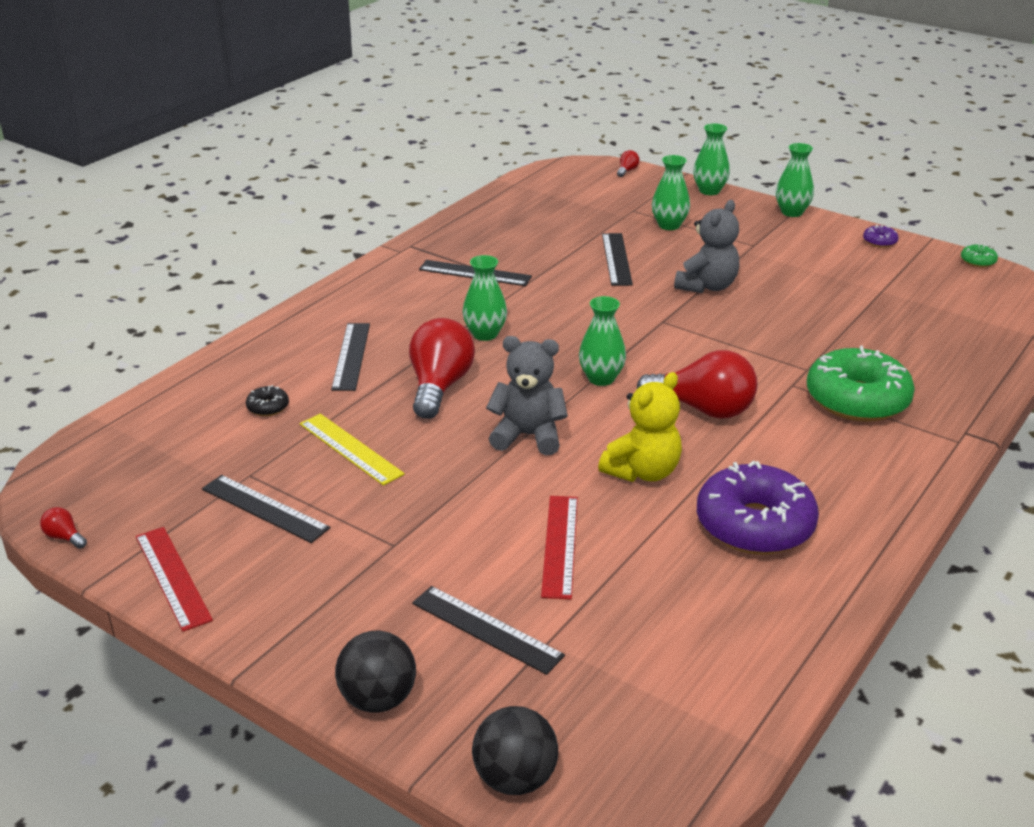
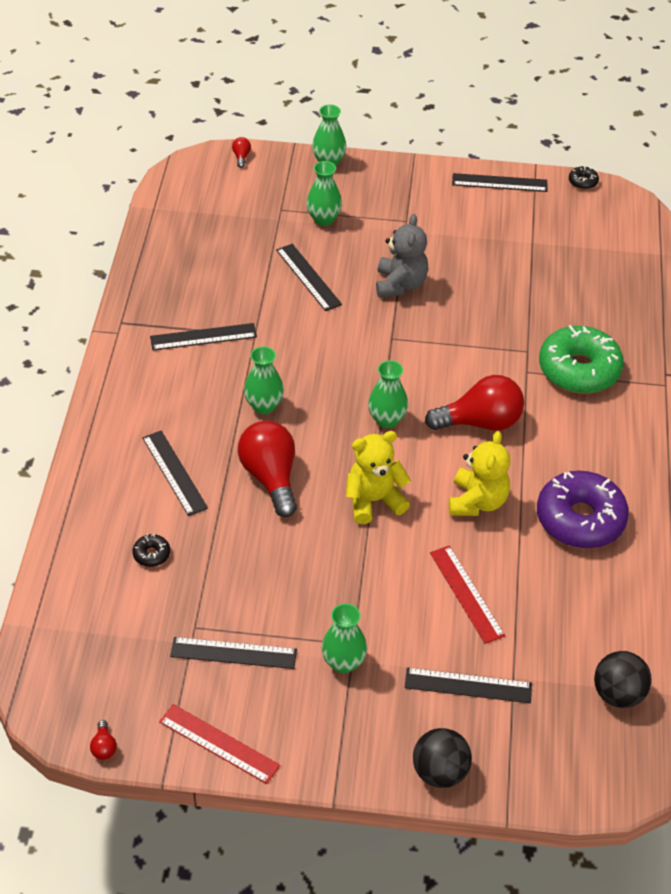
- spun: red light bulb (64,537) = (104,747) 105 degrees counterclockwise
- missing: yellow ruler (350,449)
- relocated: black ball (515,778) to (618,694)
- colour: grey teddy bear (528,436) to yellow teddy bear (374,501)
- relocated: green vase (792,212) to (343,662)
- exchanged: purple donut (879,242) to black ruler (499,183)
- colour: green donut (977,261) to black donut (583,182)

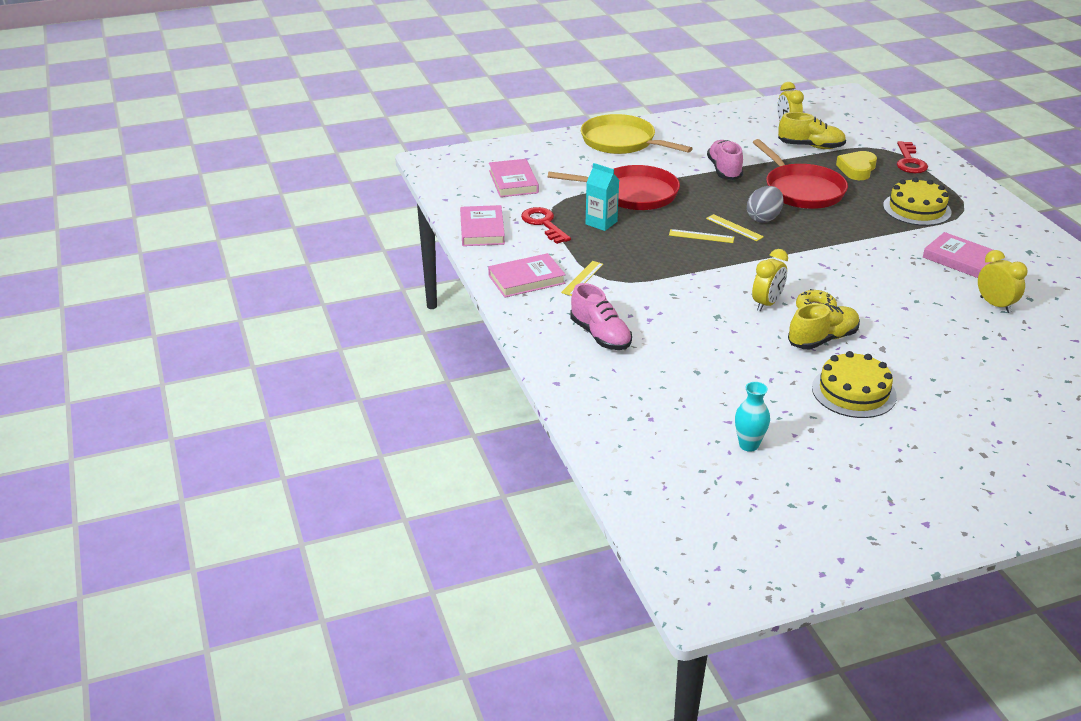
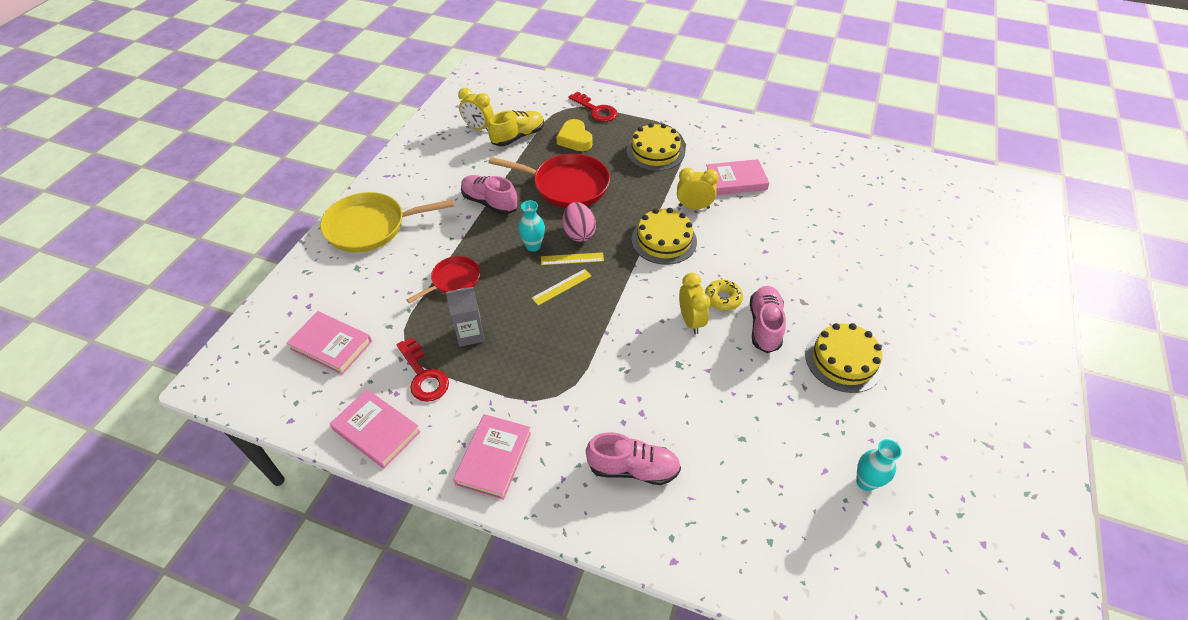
- spun: red key (543,224) = (423,375) 135 degrees counterclockwise
- size: red pan (633,194) = (454,280) x0.57
- missing: yellow ruler (582,278)
- colour: turquoise carton (601,223) to grey carton (470,334)
- colour: grey egg (763,218) to pink egg (579,233)
- colour: yellow shoe (822,339) to pink shoe (764,325)
- relocated: yellow clock (995,305) to (694,207)
- appeared: turquoise vase (533,246)
- appeared: yellow cake (664,240)

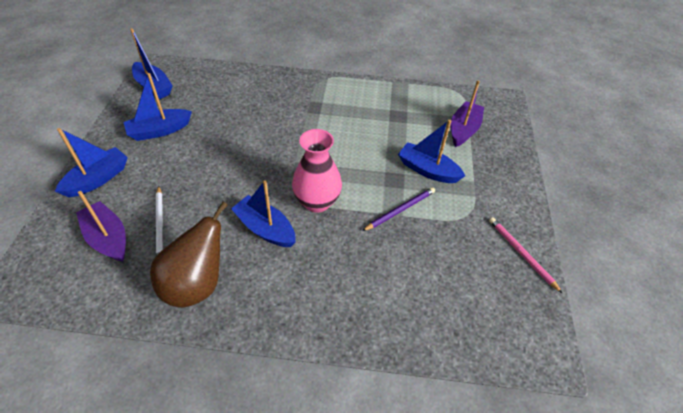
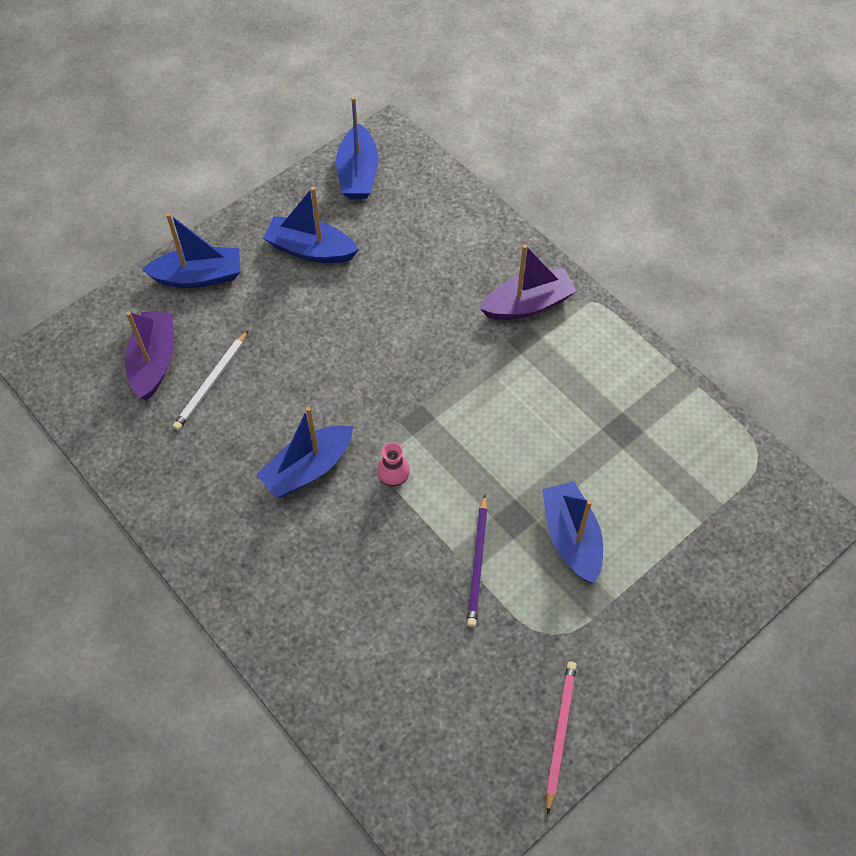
- missing: brown pear (197,284)
- spun: blue boat (265,229) = (308,468) 120 degrees counterclockwise
- size: pink vase (317,202) = (393,478) x0.46
- spun: purple pencil (400,210) = (478,563) 90 degrees clockwise
- relocated: purple boat (463,130) to (528,304)

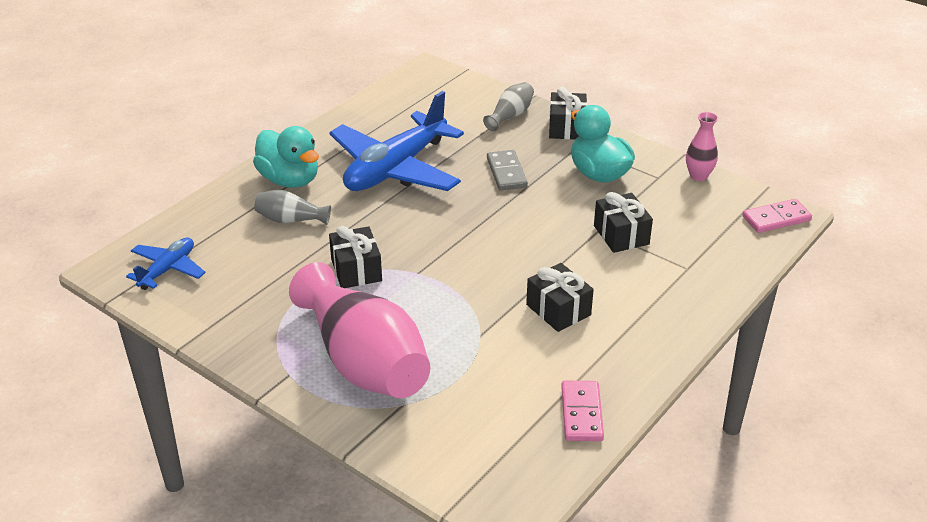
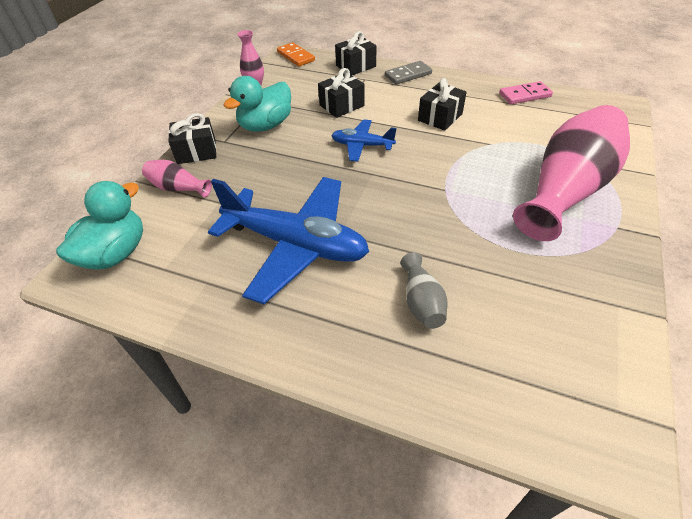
- relocated: blue plane (168,269) to (362,146)
- relocated: turquoise duck (289,180) to (116,253)
- relocated: black gift (356,270) to (355,66)
- colour: grey vase (510,115) to pink vase (178,188)
- relocated: grey domino (506,173) to (408,75)
- colour: pink domino (776,219) to orange domino (296,56)

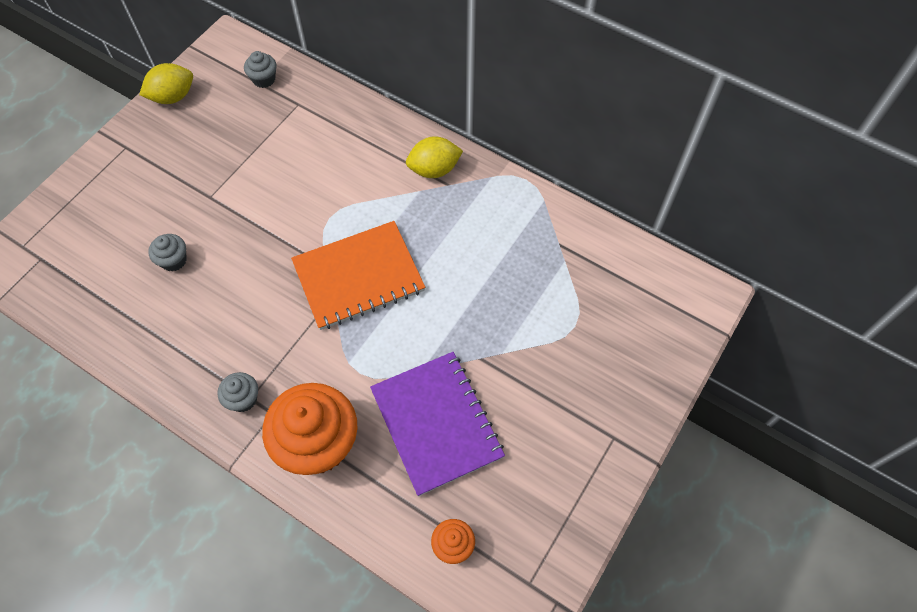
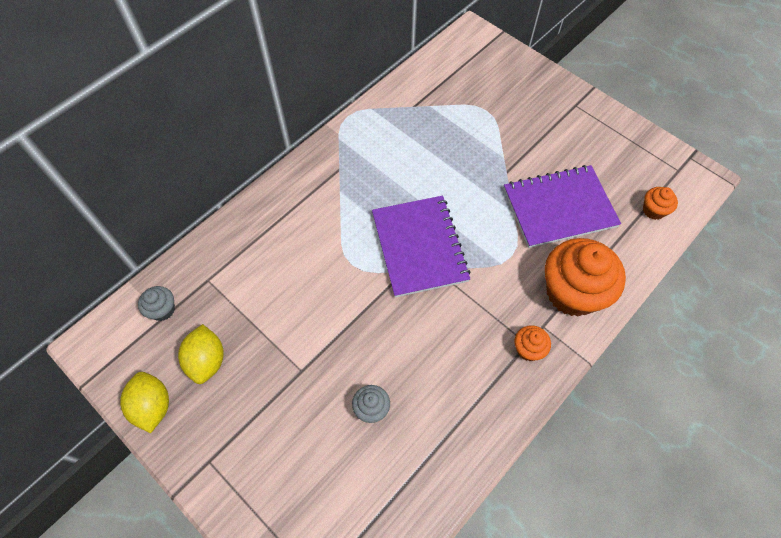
- colour: grey cupcake (243,399) to orange cupcake (528,349)
- colour: orange notebook (358,277) to purple notebook (419,247)
- relocated: yellow lemon (434,169) to (207,360)

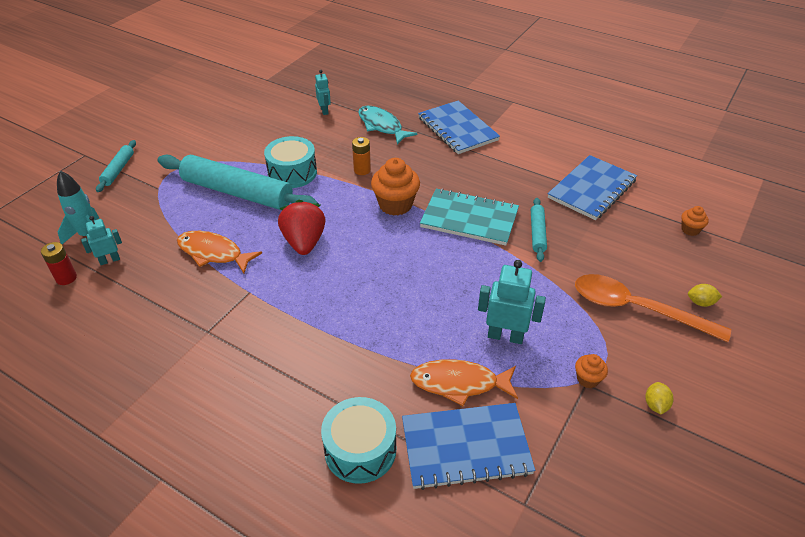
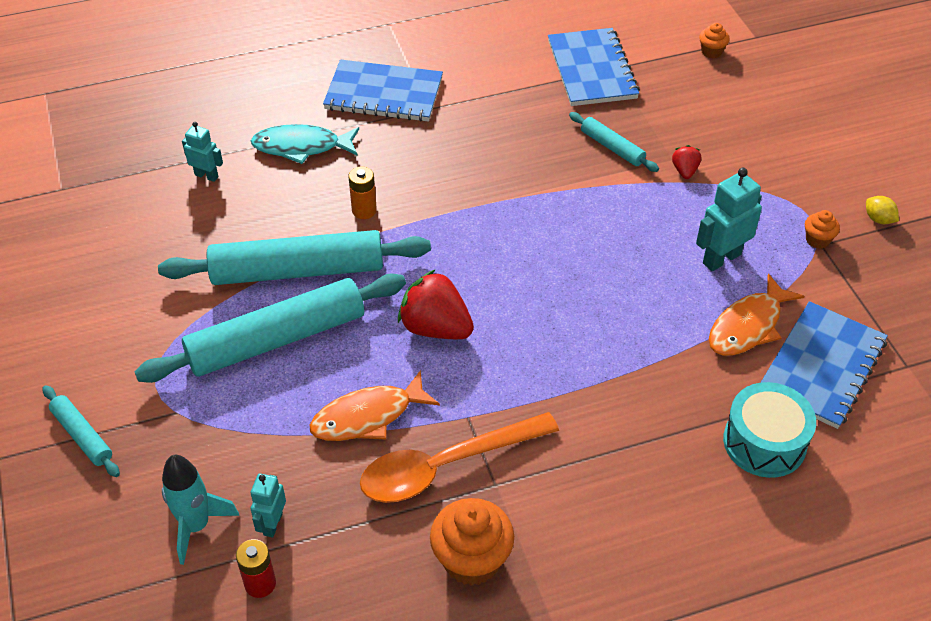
- exchanged: turquoise drum (292,173) to turquoise rolling pin (297,271)
- relocated: orange cupcake (395,205) to (471,560)
- missing: turquoise notebook (469,219)
- relocated: orange spoon (636,309) to (445,466)
- missing: yellow lemon (700,302)
- appeared: red strawberry (685,171)

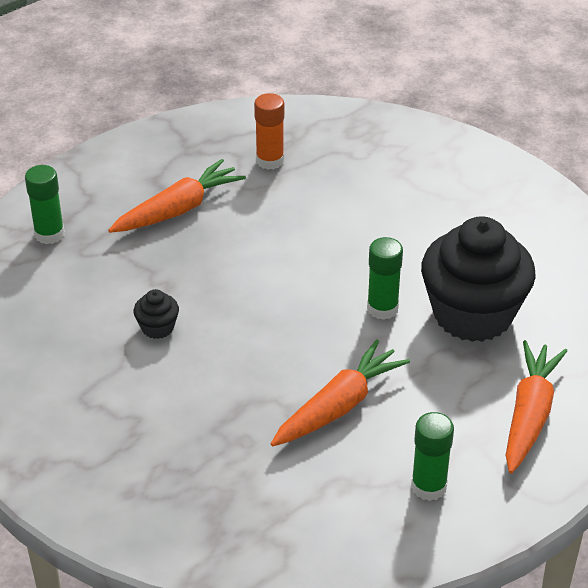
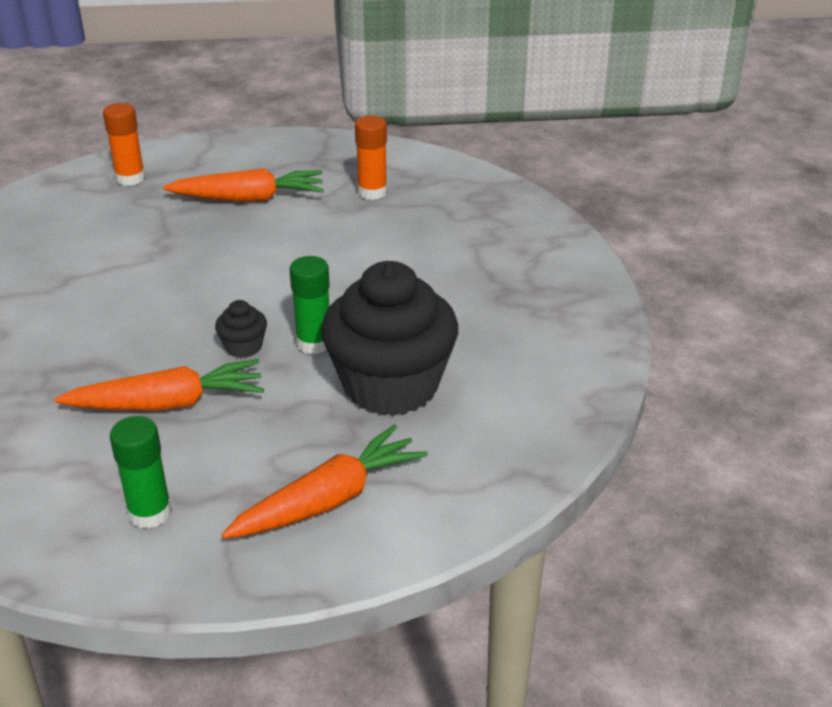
- colour: green glue stick (49,234) to orange glue stick (130,178)
- relocated: black cupcake (157,328) to (243,347)

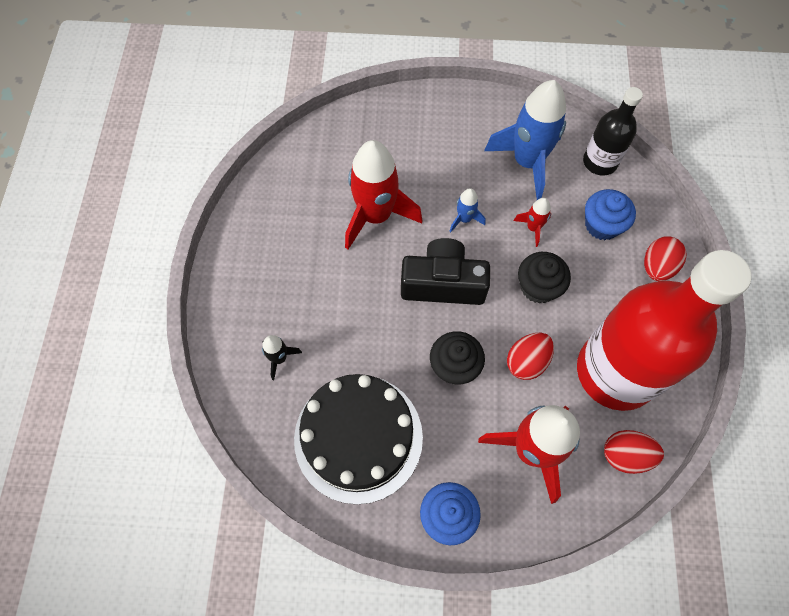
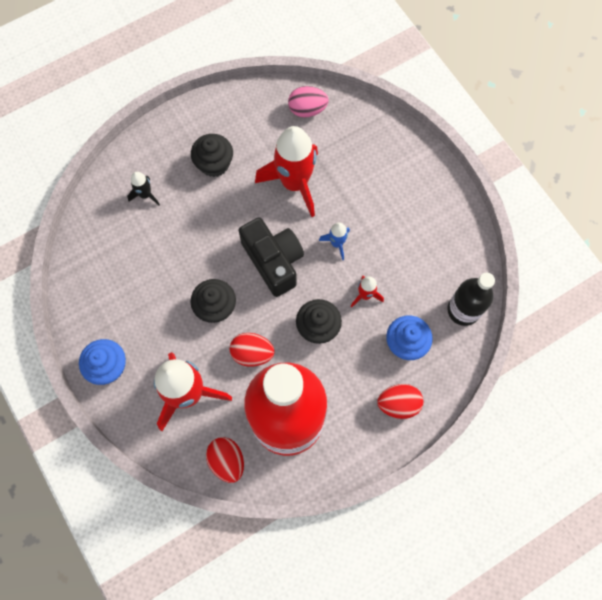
- missing: black cake (358,437)
- missing: blue rocket (527,162)
- appeared: black cupcake (214,164)
- appeared: pink egg (307,110)

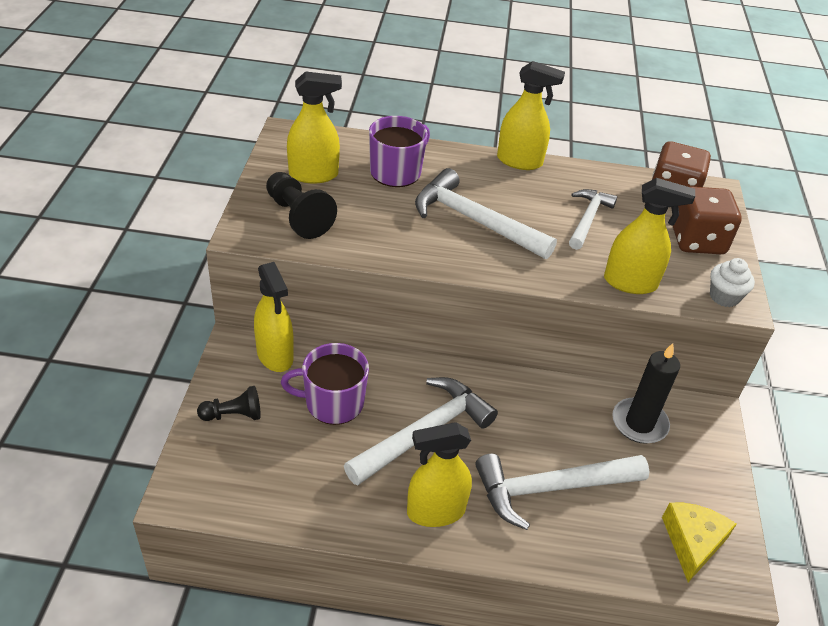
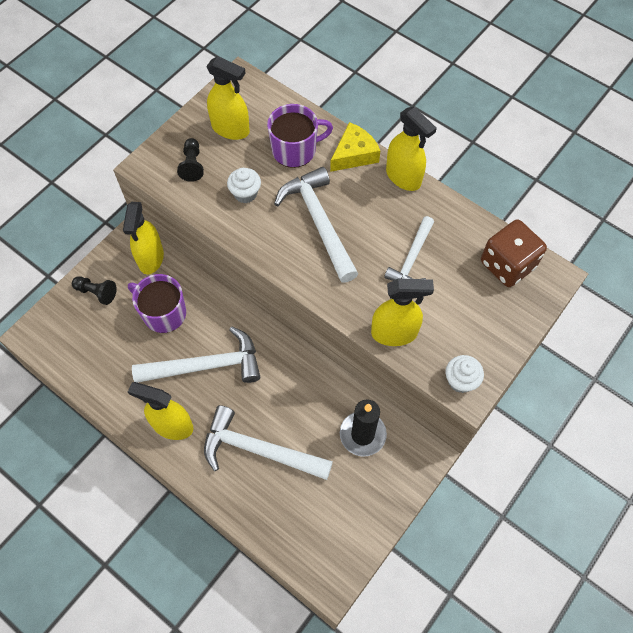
- size: black pawn (298,216) = (192,165) x0.65
- spun: white hammer (587,219) = (412,258) 150 degrees clockwise
- spun: yellow spray bottle (630,283) = (394,333) 45 degrees counterclockwise
- relocated: yellow cheese (692,542) to (354,154)
- missing: brown dice (697,240)
- appeared: white cupcake (245,193)

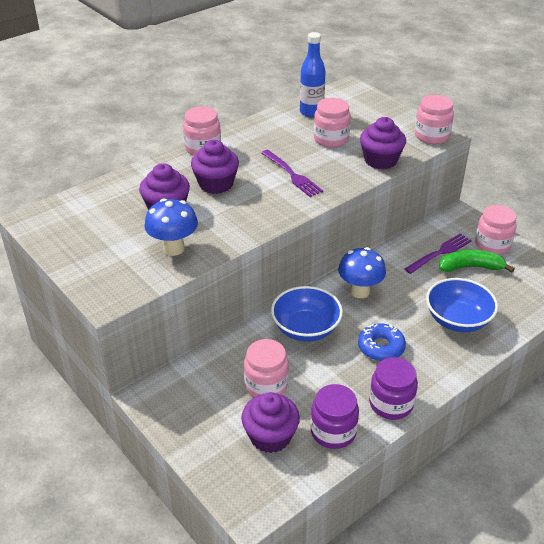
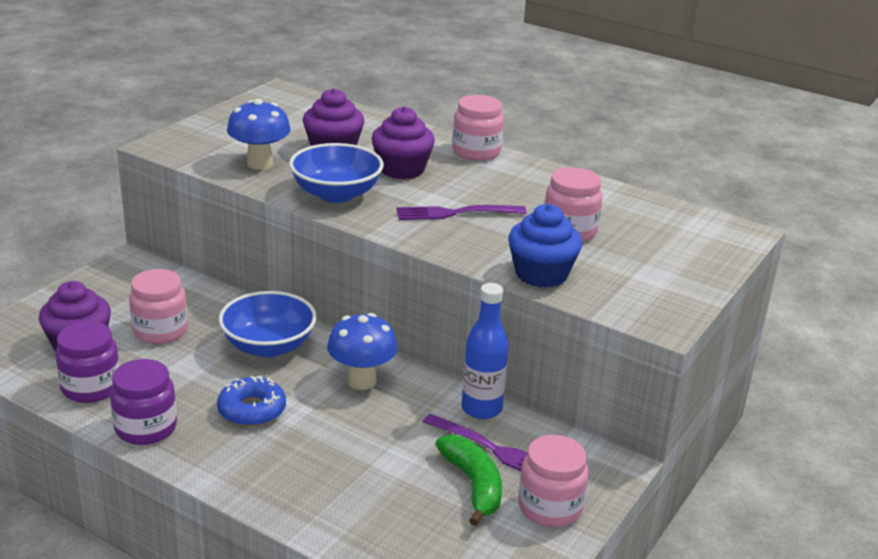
- spun: purple fork (292,175) = (455,213) 45 degrees clockwise
- relocated: blue bottle (311,112) to (481,408)
- colour: purple cupcake (380,160) to blue cupcake (541,274)
- missing: pink jar (431,136)
- relocated: blue bowl (457,320) to (336,194)

